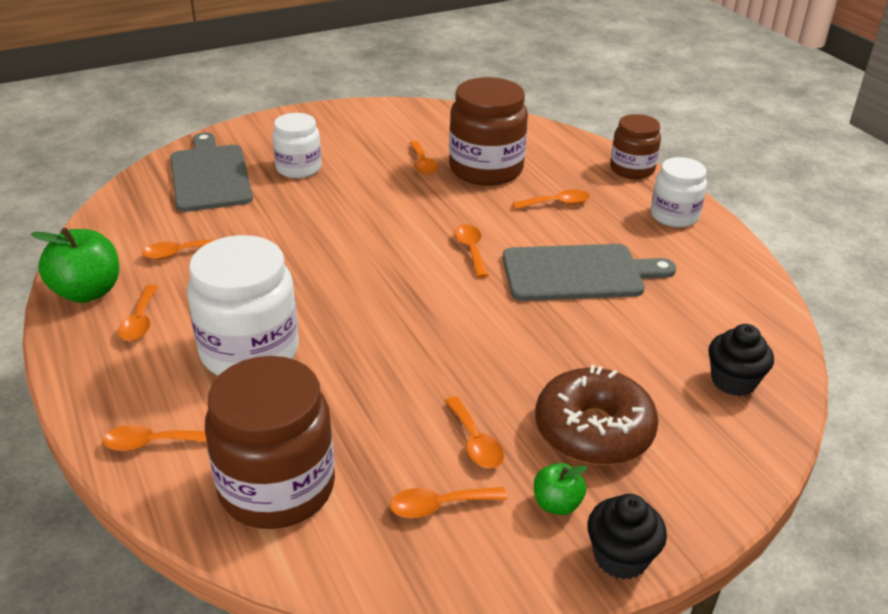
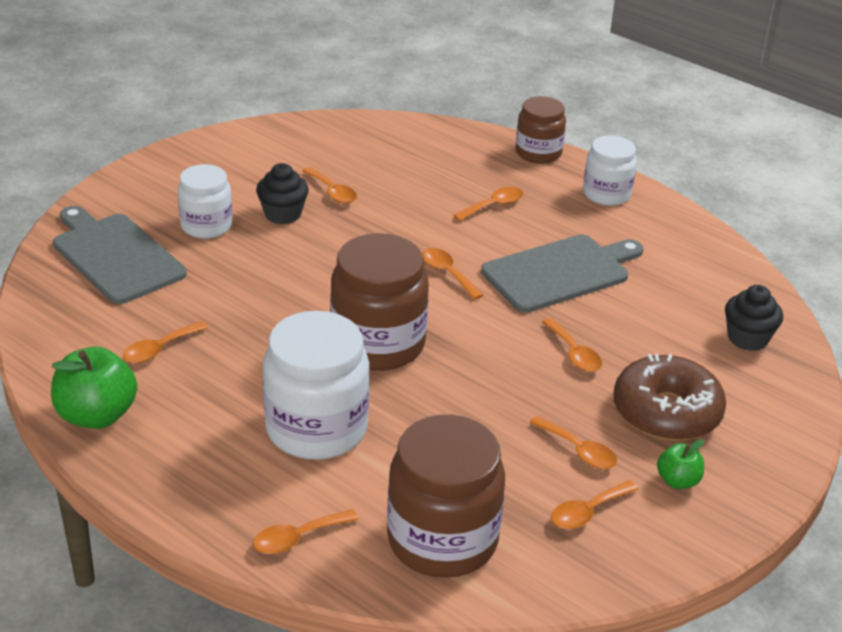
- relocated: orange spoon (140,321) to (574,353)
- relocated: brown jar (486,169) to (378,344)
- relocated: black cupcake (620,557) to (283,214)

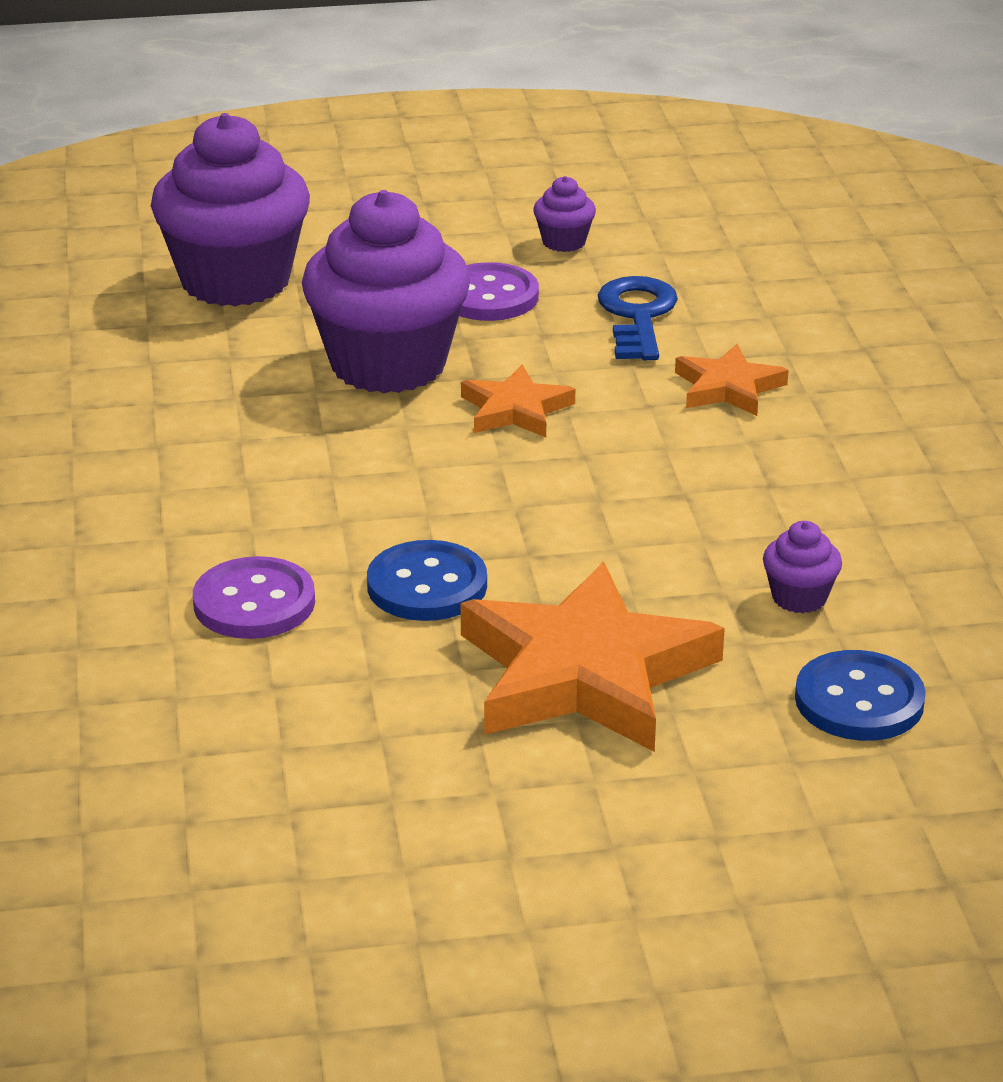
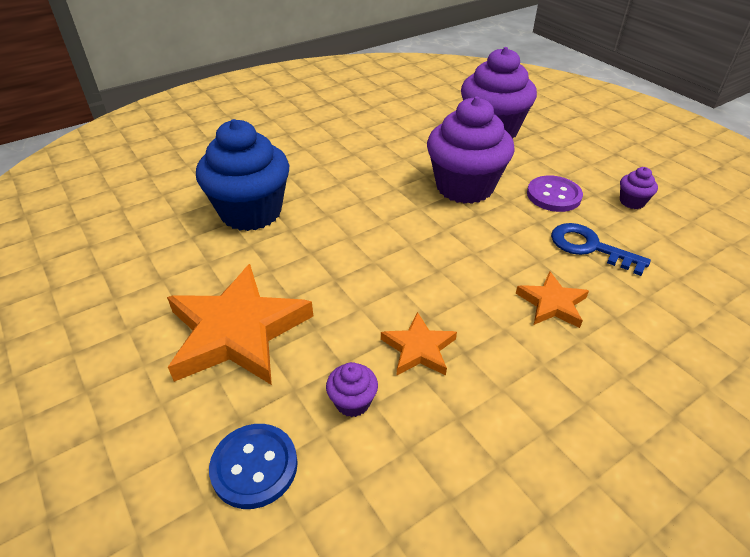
- exchanged: purple button (254,603) to blue cupcake (251,212)
- missing: blue button (427,585)
- relocated: orange star (515,410) to (419,349)
- spun: blue key (637,316) = (589,247) 120 degrees counterclockwise

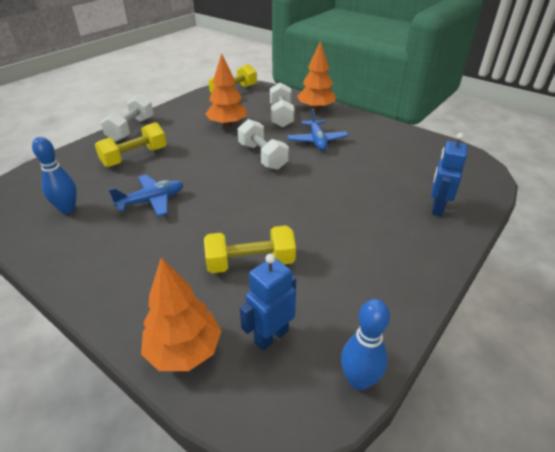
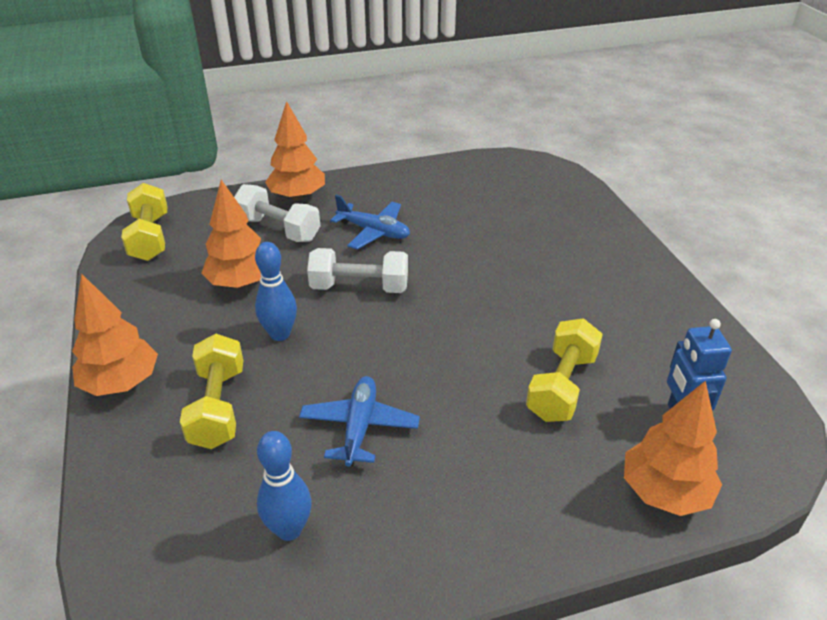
- exchanged: white dumbbell (131,129) to orange tree (121,383)
- relocated: blue bowling pin (358,380) to (280,334)
- missing: blue robot (437,208)

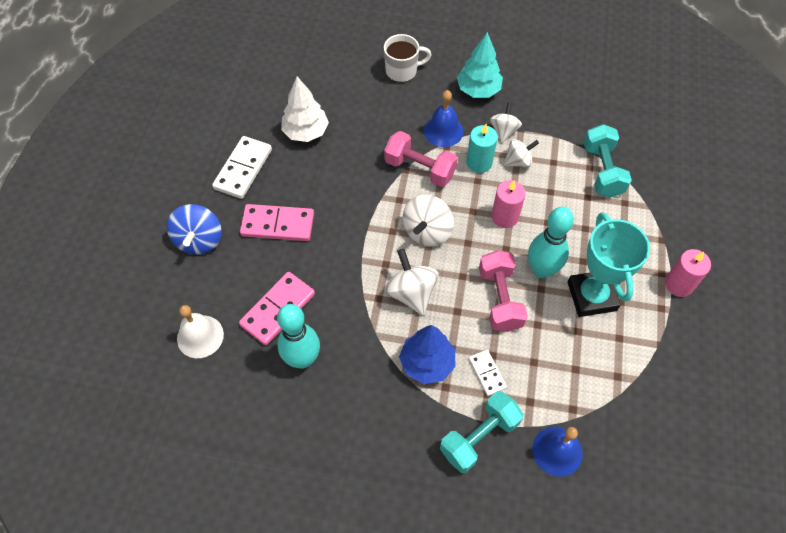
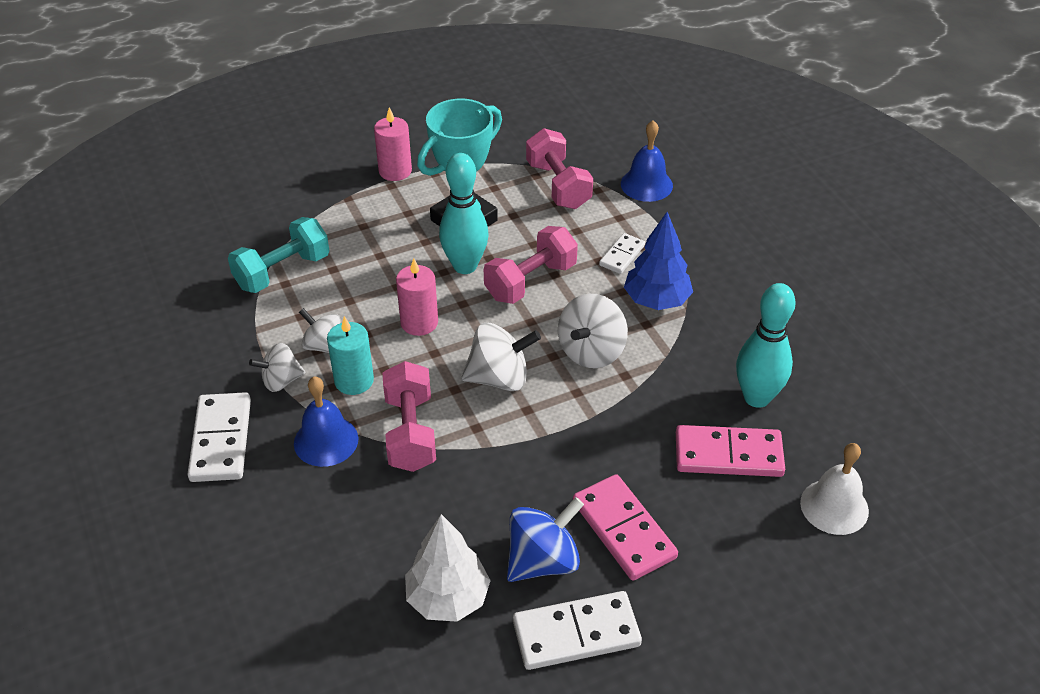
- relocated: blue spinning top (199,240) to (543,561)
- missing: white mug (402,71)
- missing: turquoise dumbbell (479,437)
- exchanged: turquoise tree (478,90) to white domino (221,440)
- appeared: pink dumbbell (558,185)

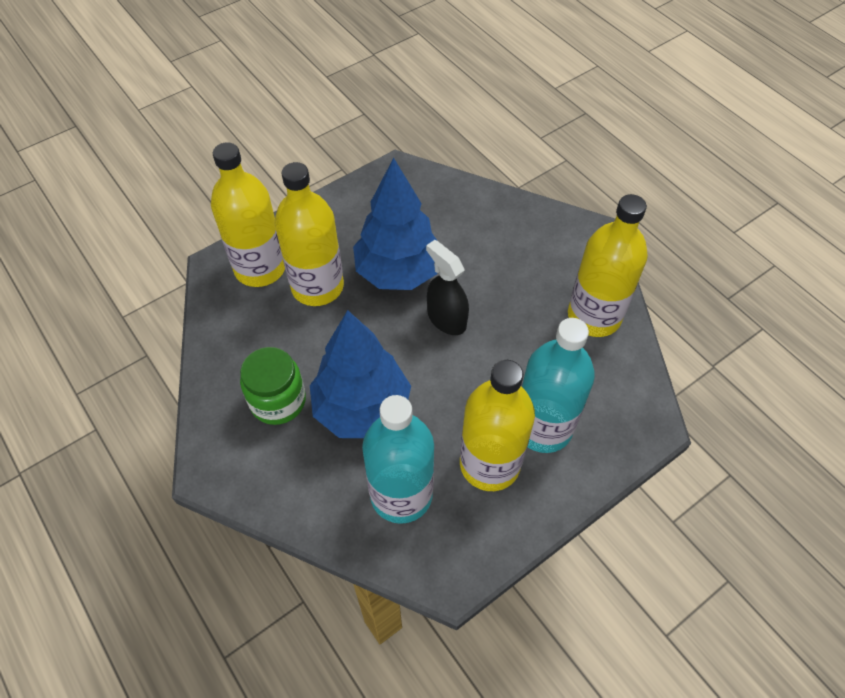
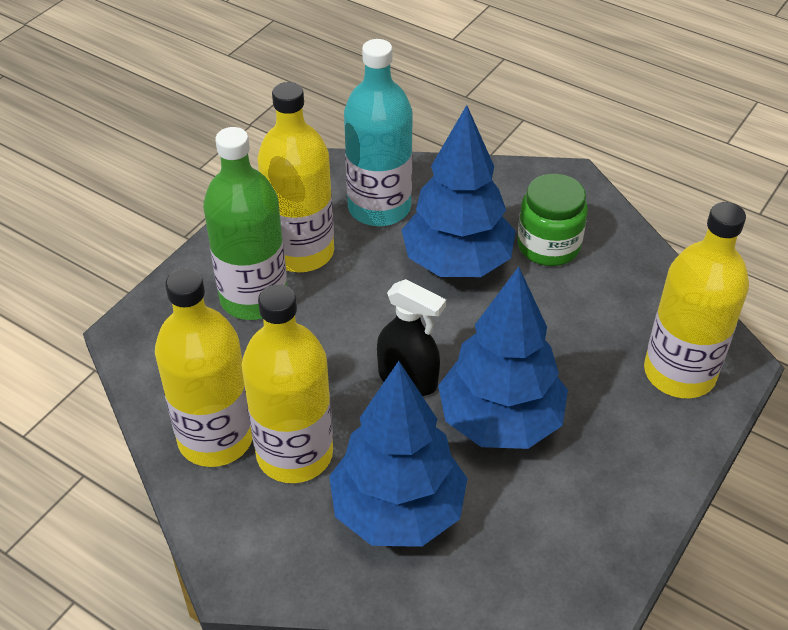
- relocated: yellow bottle (317,286) to (294,454)
- colour: turquoise bottle (543,427) to green bottle (254,298)
- appeared: blue tree (397,511)

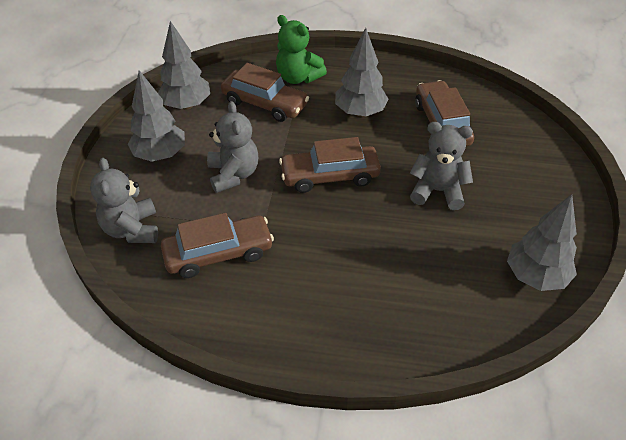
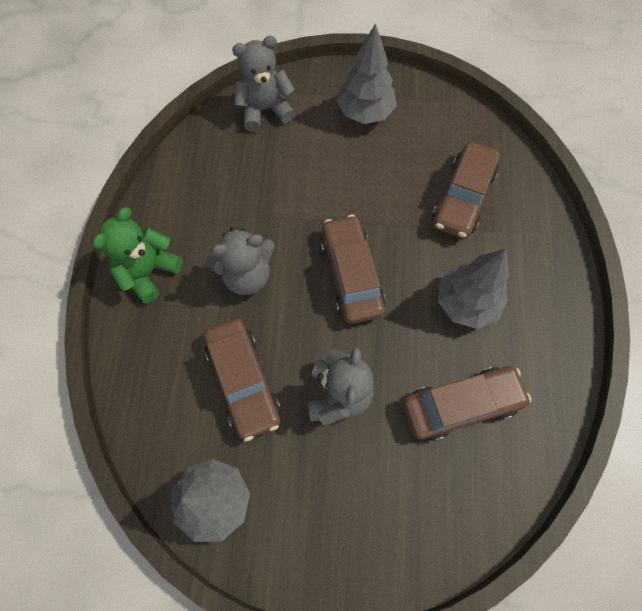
- missing: grey tree (186,105)
- relocated: brown car (218,253) to (243,381)
- relocated: grey teddy bear (233,174) to (246,275)
- relocated: green teddy bear (298,77) to (148,271)

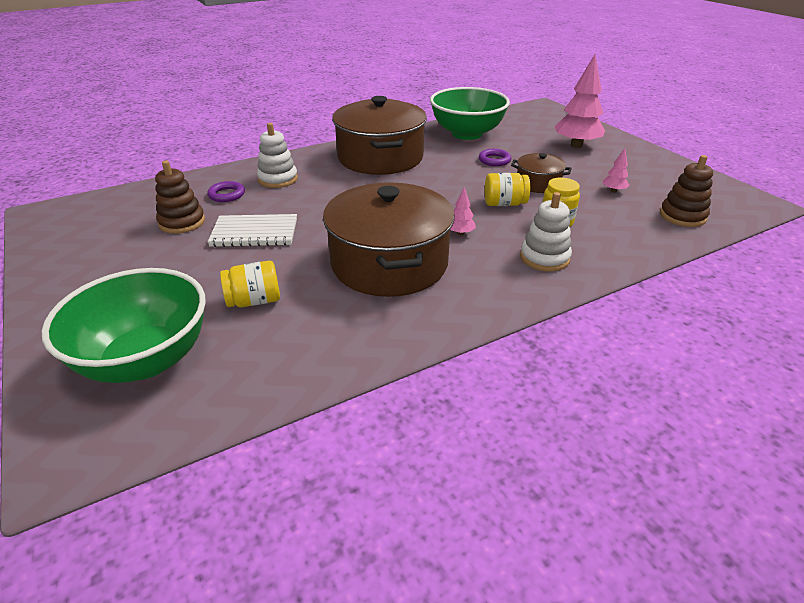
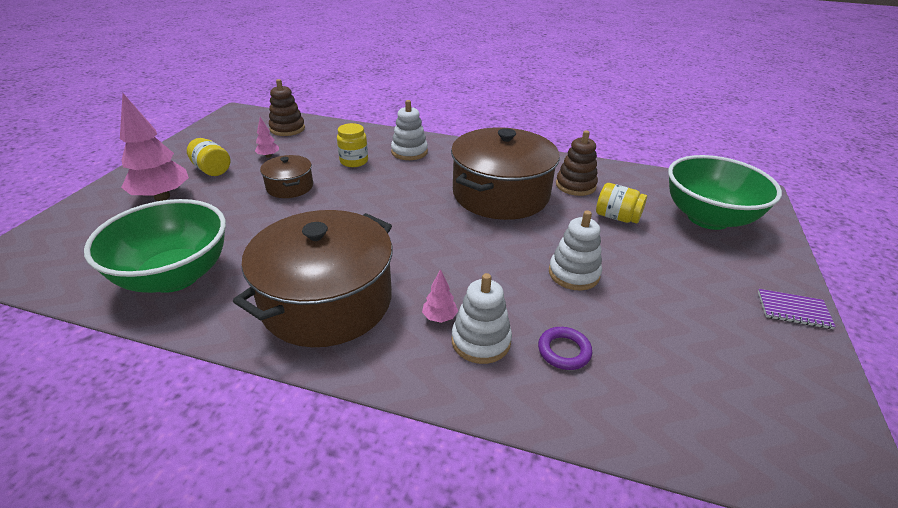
- relocated: brown stacking toy (182,222) to (575,185)
- exchanged: white notebook (254,233) to white stacking toy (574,274)
- relocated: pink tree (460,233) to (439,317)
- missing: purple ring (494,160)
- relocated: yellow jar (504,204) to (212,169)
- appeared: purple notebook (793,310)

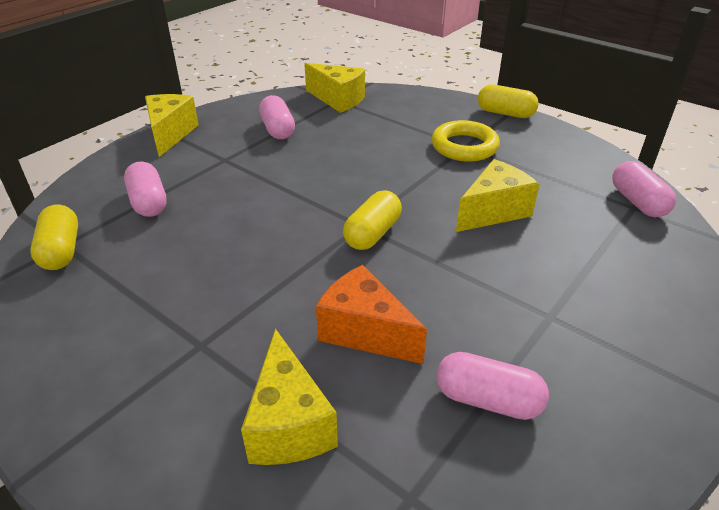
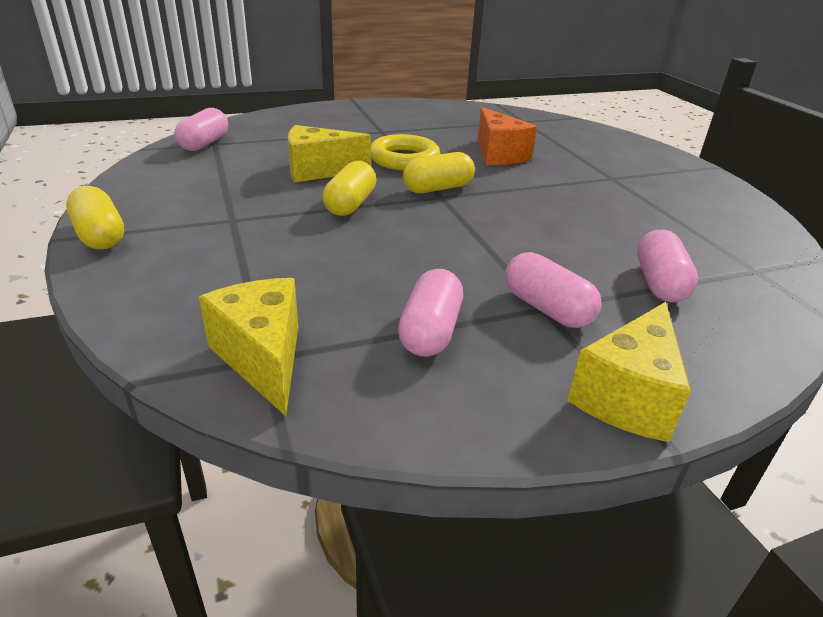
- relocated: yellow capsule (61,251) to (350,204)
- missing: yellow cheese (289,424)
- relocated: yellow ring (464,146) to (404,159)
- relocated: pink capsule (487,400) to (547,308)

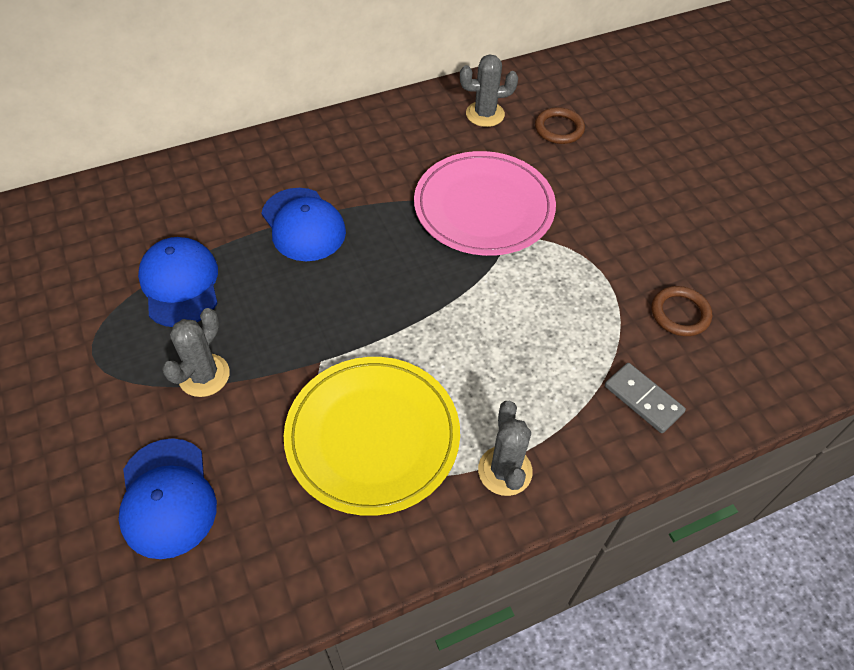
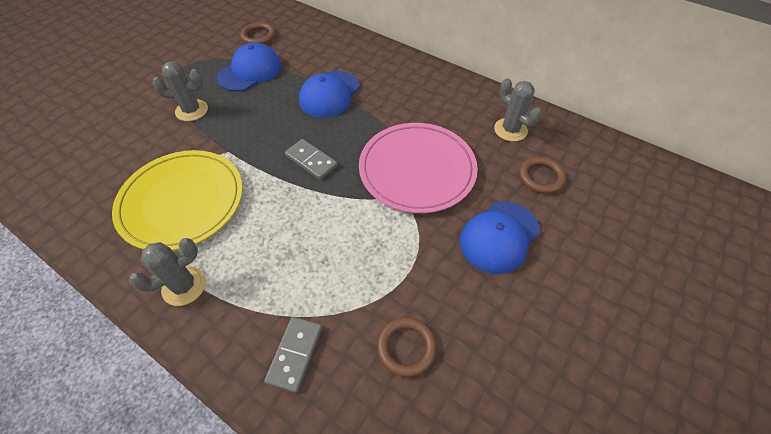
- relocated: blue cap (167,498) to (499,236)
- appeared: brown ring (258,36)
- appeared: grey domino (311,161)

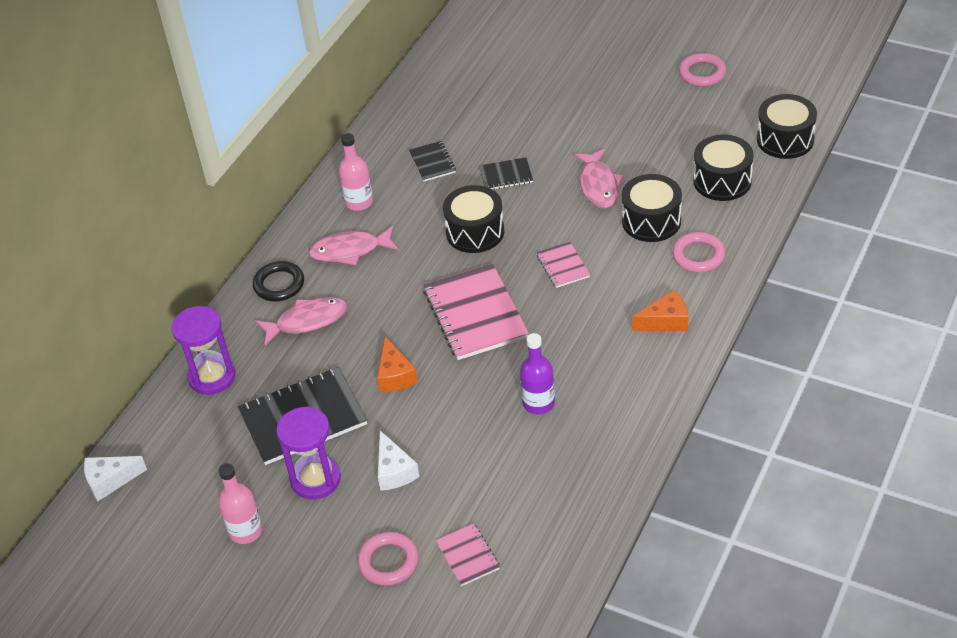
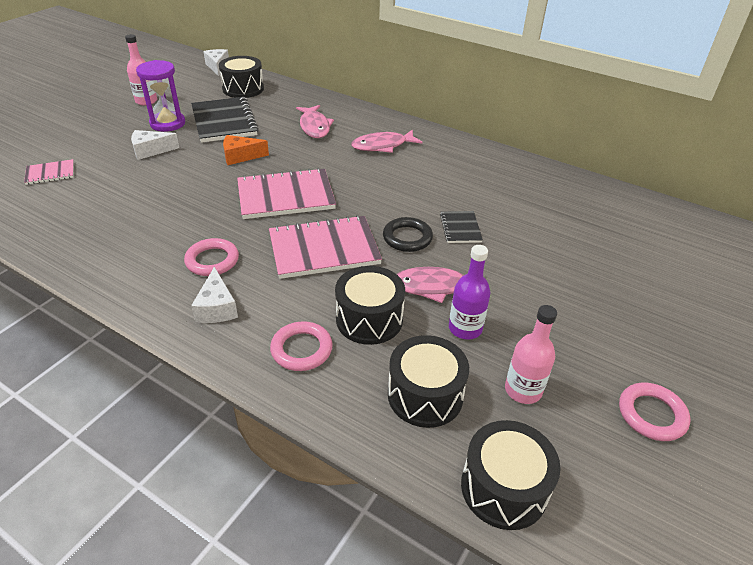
- missing: purple hourglass (212,377)
- relocated: black ring (279,284) to (407,238)
- spun: pink fish (350,250) = (382,146) 105 degrees counterclockwise
- relocated: pink bottle (359,202) to (523,390)
- relocated: pink ring (388,561) to (212,260)
- missing: black notebook (432,162)
- relocated: black drum (475,232) to (243,89)
- relocated: purple bottle (538,403) to (465,328)
- size: pink notebook (563,266) = (324,249) x1.99
- colour: orange cheese (666,321) to white cheese (217,307)

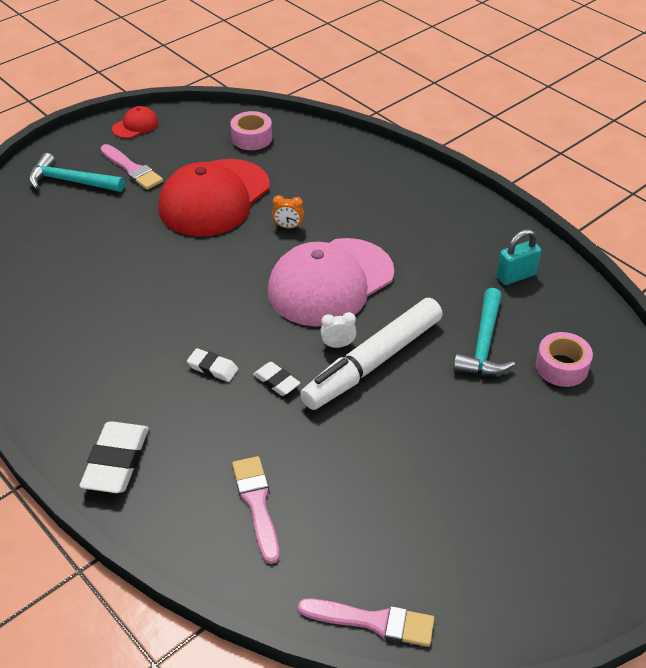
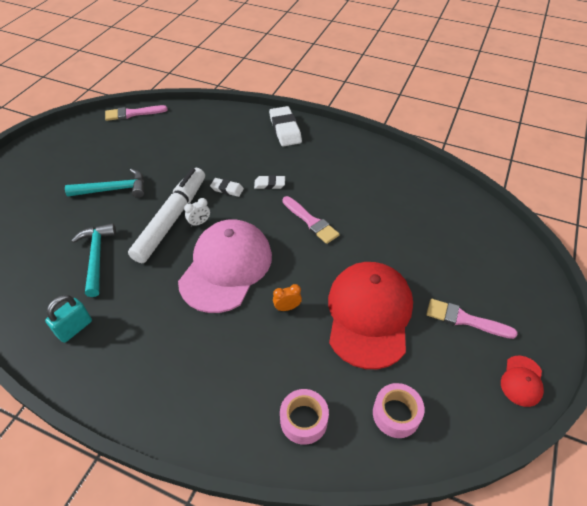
- relocated: turquoise hammer (70,181) to (113,189)
- relocated: pink brush (257,503) to (311,221)
- relocated: pink tape (561,367) to (303,420)

